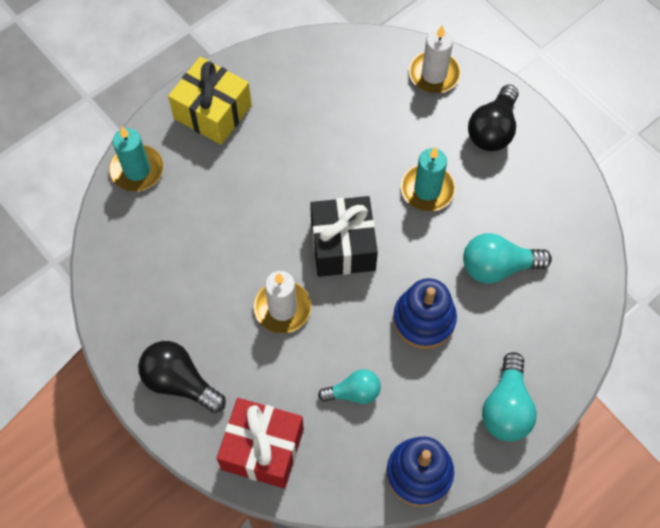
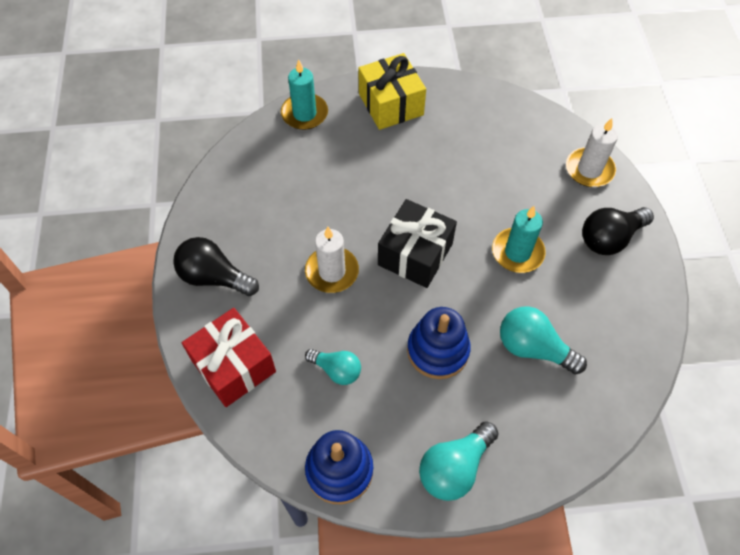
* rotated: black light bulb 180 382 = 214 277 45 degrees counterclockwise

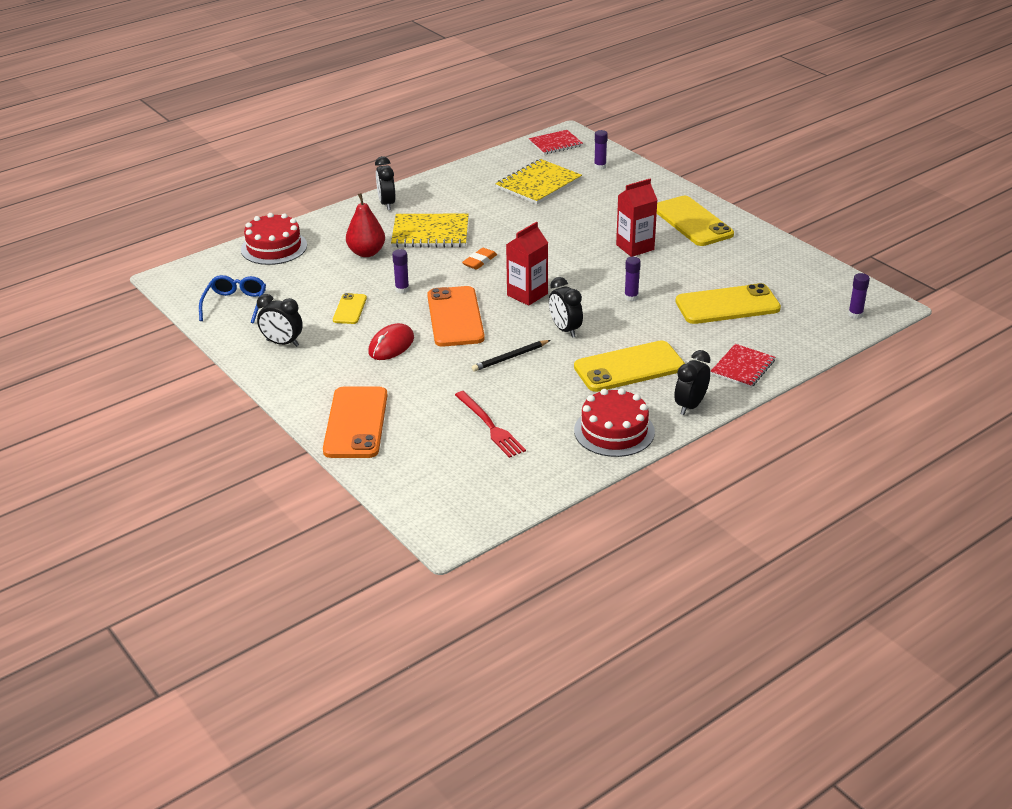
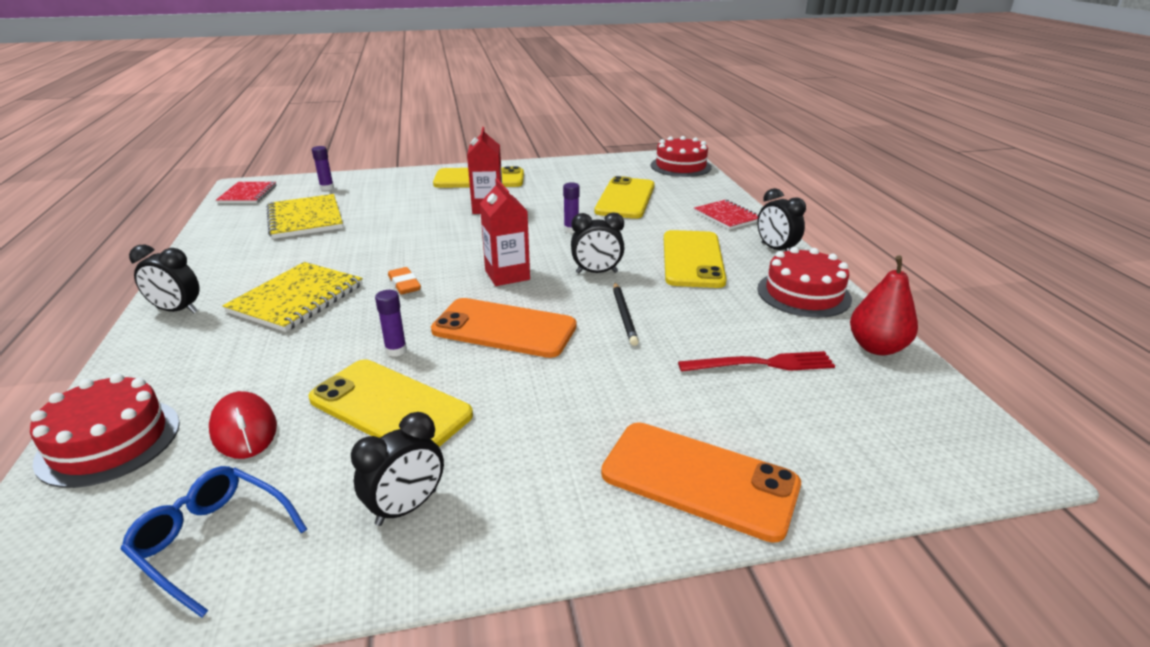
* shifted: red pear 366 252 to 876 347
* shifted: red mouse 391 345 to 244 429
* swapped: purple glue stick 855 315 to red cake 680 166
* scaled: yellow phone 350 309 = 390 407 x1.92

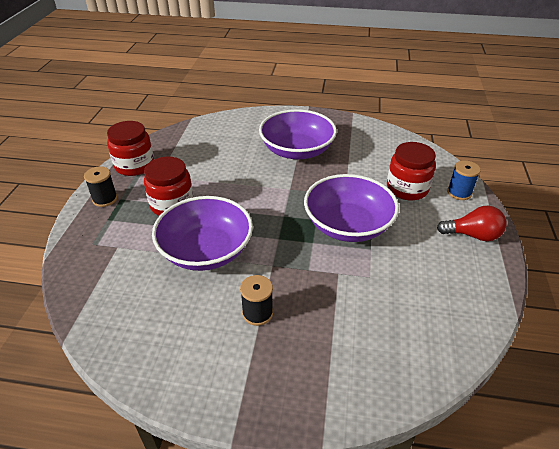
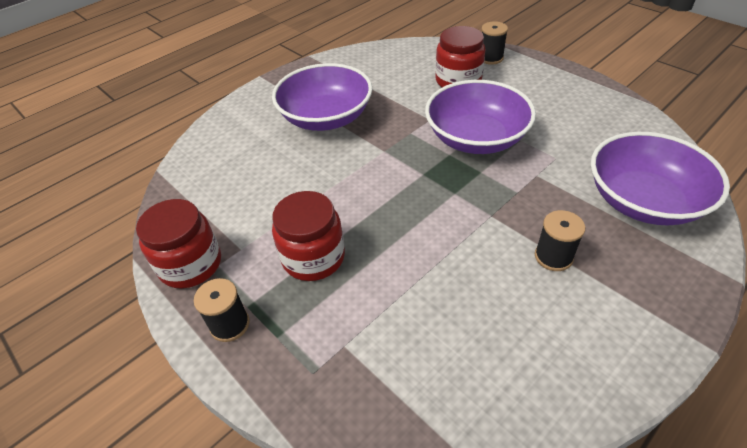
* gone: red light bulb 472 235
* shifted: purple bowl 206 250 to 643 200
* repainted: blue spool 459 193 to black spool 490 58

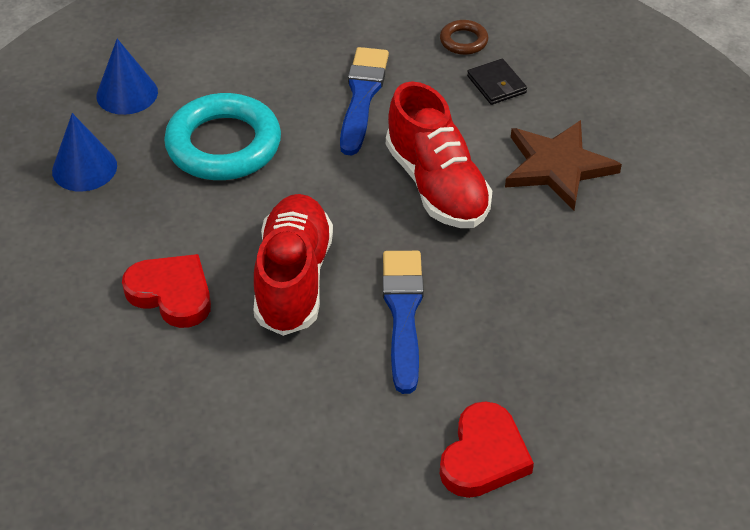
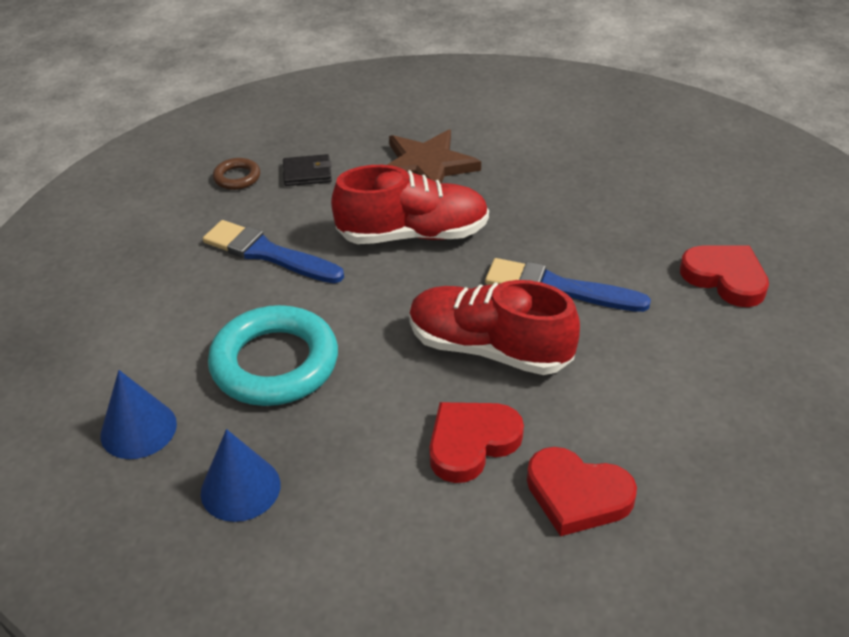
* new: red heart 577 495

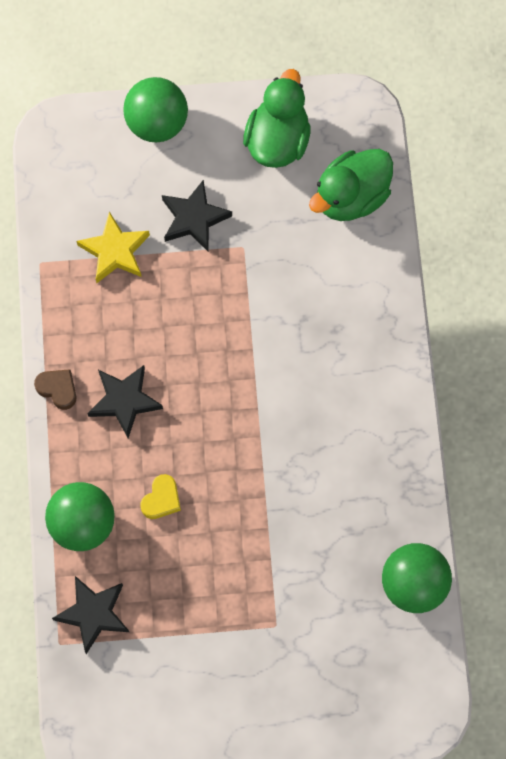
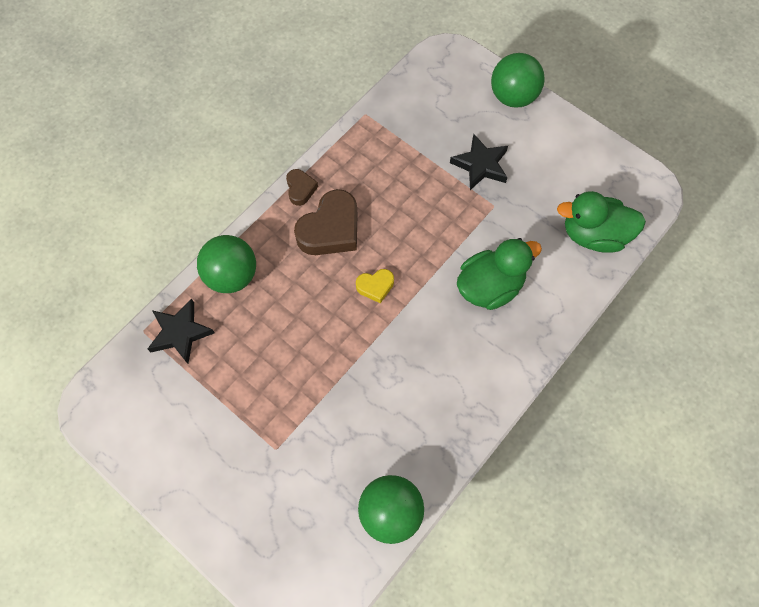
* gone: yellow star 115 251
* shifted: yellow heart 161 499 to 375 286
* shifted: green duck 277 140 to 490 286
* swapped: black star 124 401 to brown heart 330 229

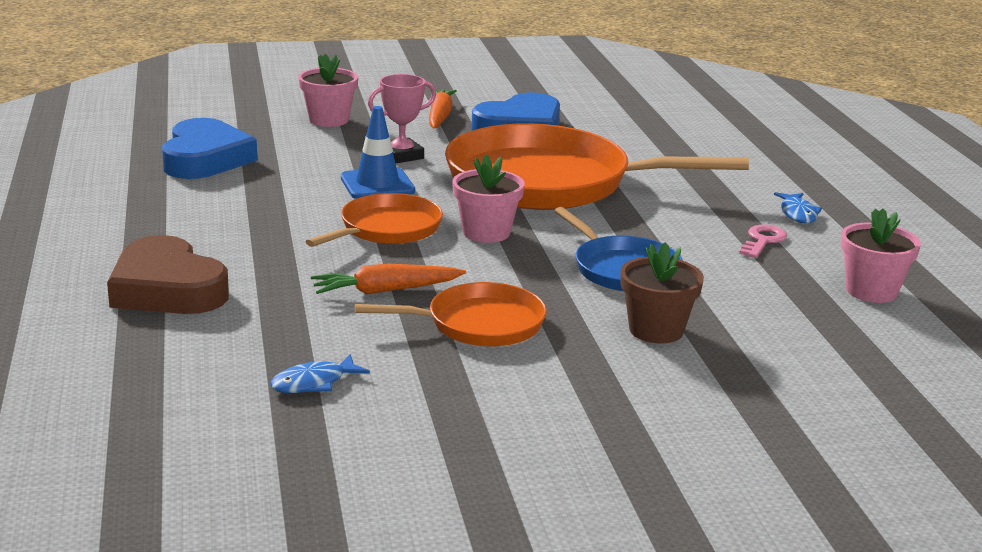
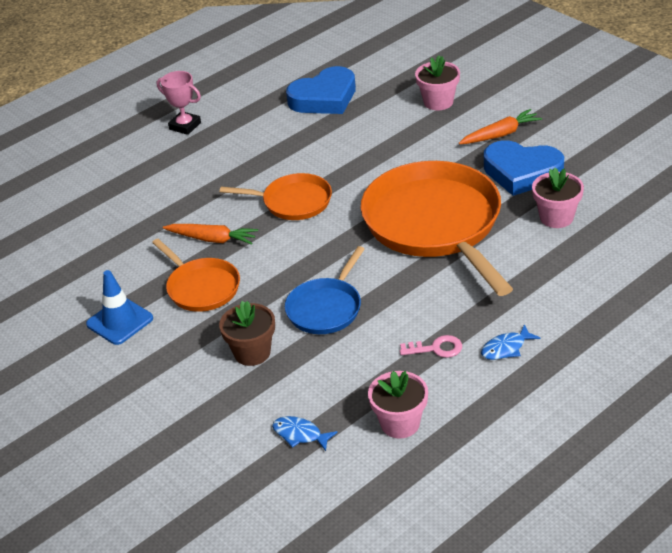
* gone: brown heart 167 289
* shifted: blue fish 313 383 to 300 434
* shifted: blue traffic cone 377 184 to 120 321
* shifted: pink trophy 401 156 to 185 126
* shifted: pink flower pot 486 232 to 556 217
* rotated: orange carrot 385 290 = 212 239 150 degrees clockwise

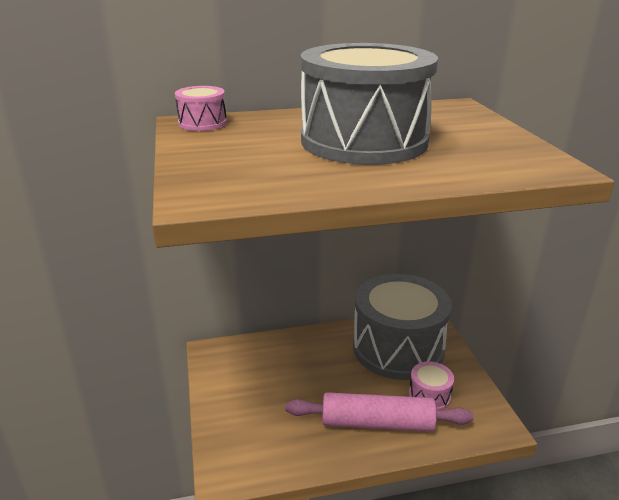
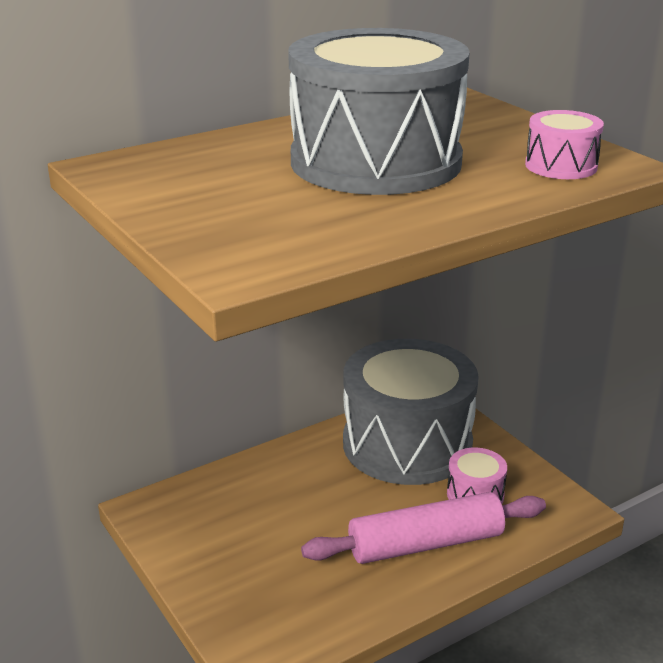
* shifted: pink drum 202 123 to 561 166

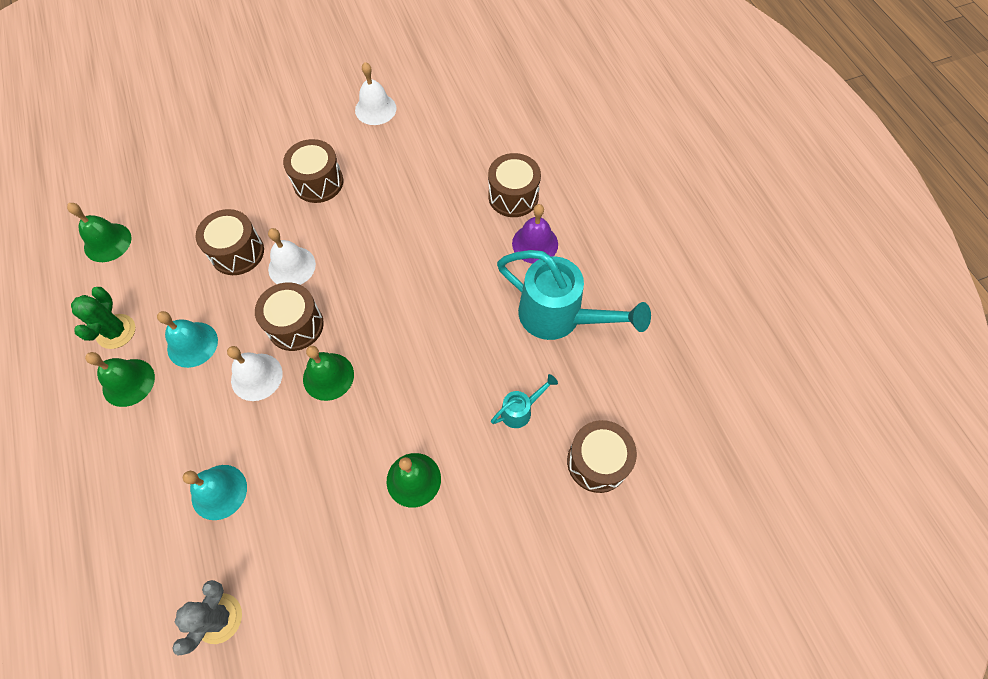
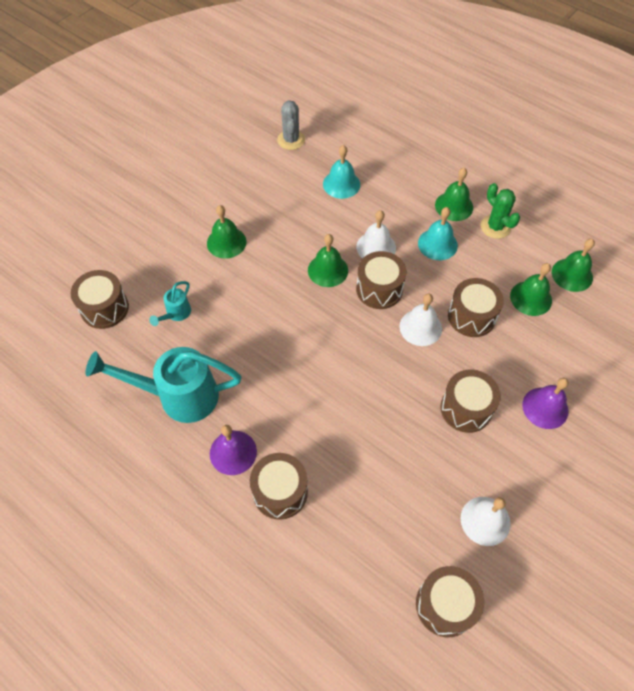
* new: brown drum 445 605
* new: green bell 531 298
* new: purple bell 545 407

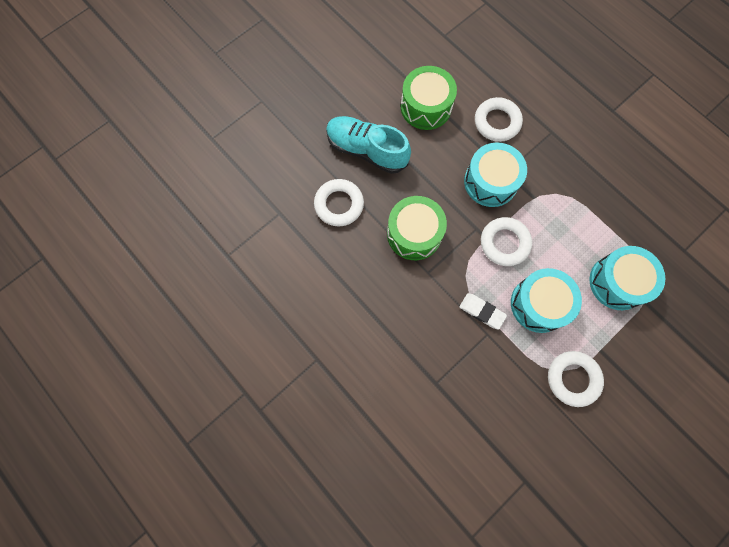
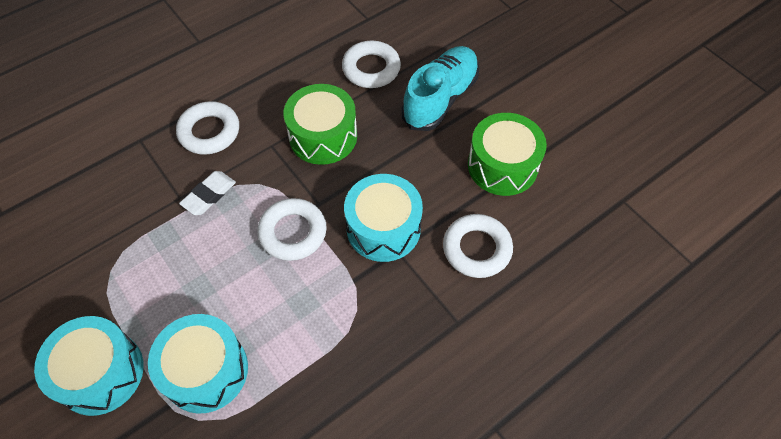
* shifted: turquoise drum 539 304 to 101 373
* shifted: white ring 573 379 to 209 132

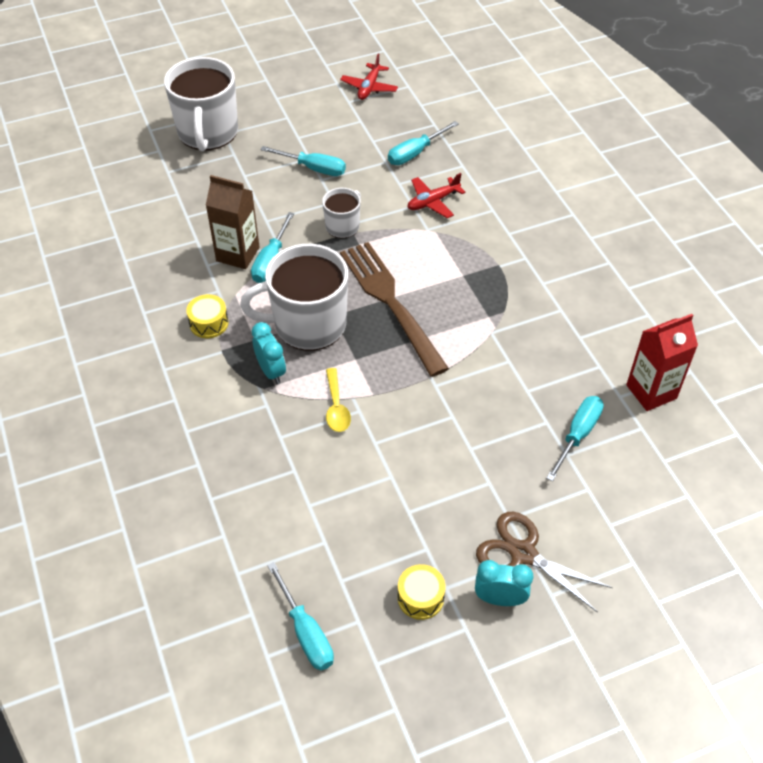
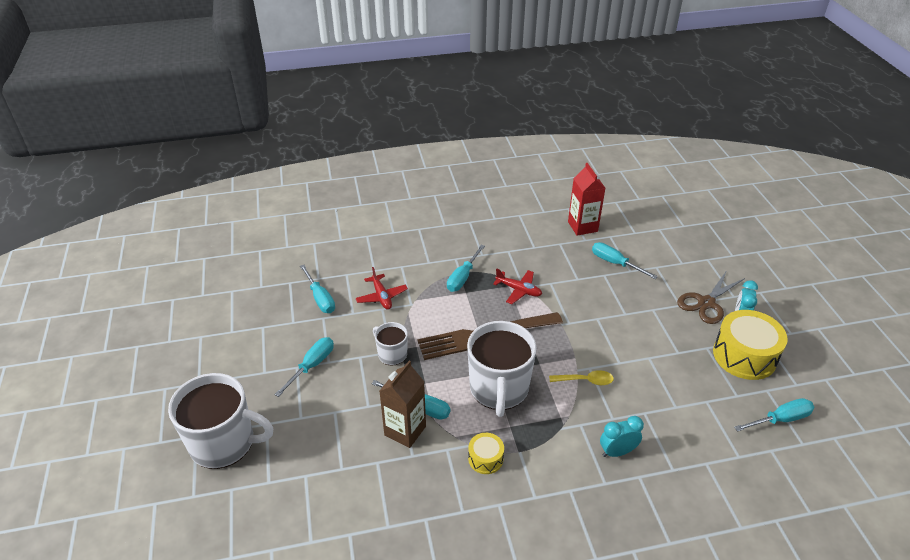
* new: turquoise screwdriver 463 277
* shifted: turquoise clock 271 371 to 617 452
* shifted: red plane 369 87 to 518 290
* scaled: yellow drum 420 597 = 744 356 x1.98

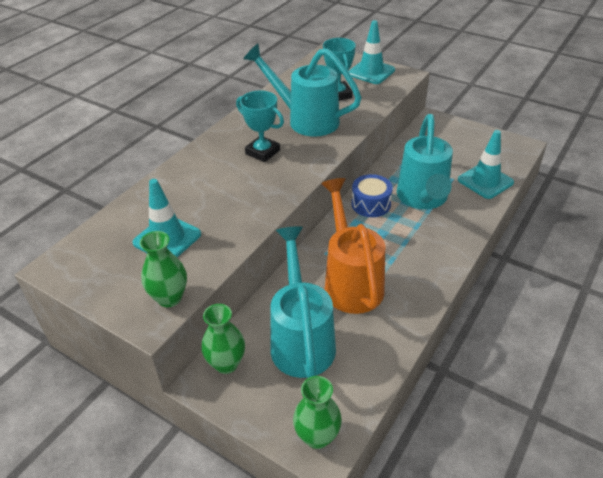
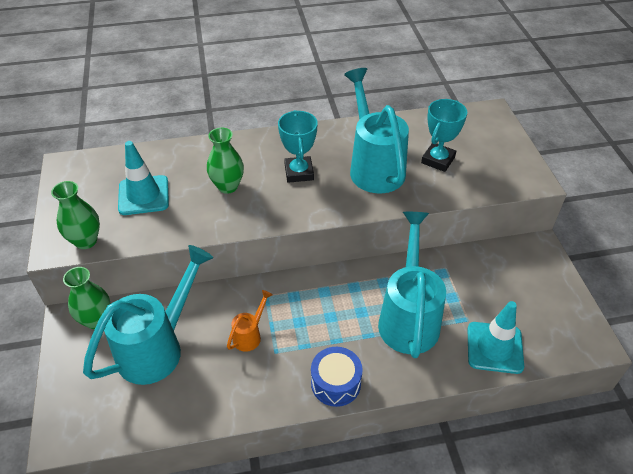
* gone: turquoise traffic cone 371 72
* shifted: green vase 317 436 to 228 186
* shifted: blue drum 371 204 to 335 383
* rotated: turquoise watering can 423 199 = 408 316 135 degrees clockwise
* scaled: orange watering can 350 281 = 250 335 x0.45

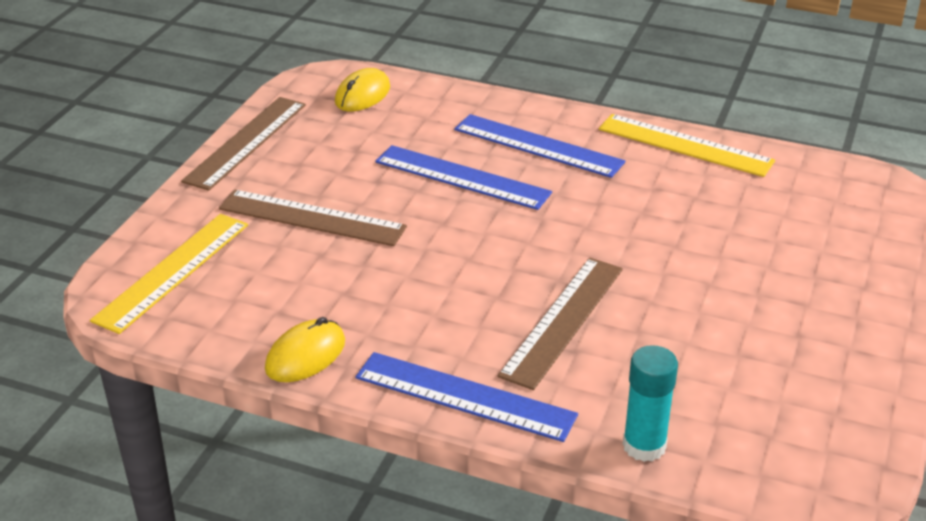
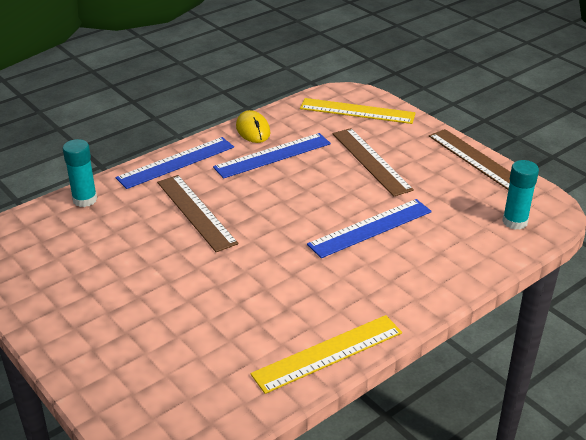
* shifted: blue ruler 538 145 to 273 155
* swapped: yellow mouse 362 95 to turquoise glue stick 515 222
* rotated: yellow ruler 172 271 = 357 111 45 degrees counterclockwise
* rotated: brown ruler 311 218 = 371 161 75 degrees counterclockwise

